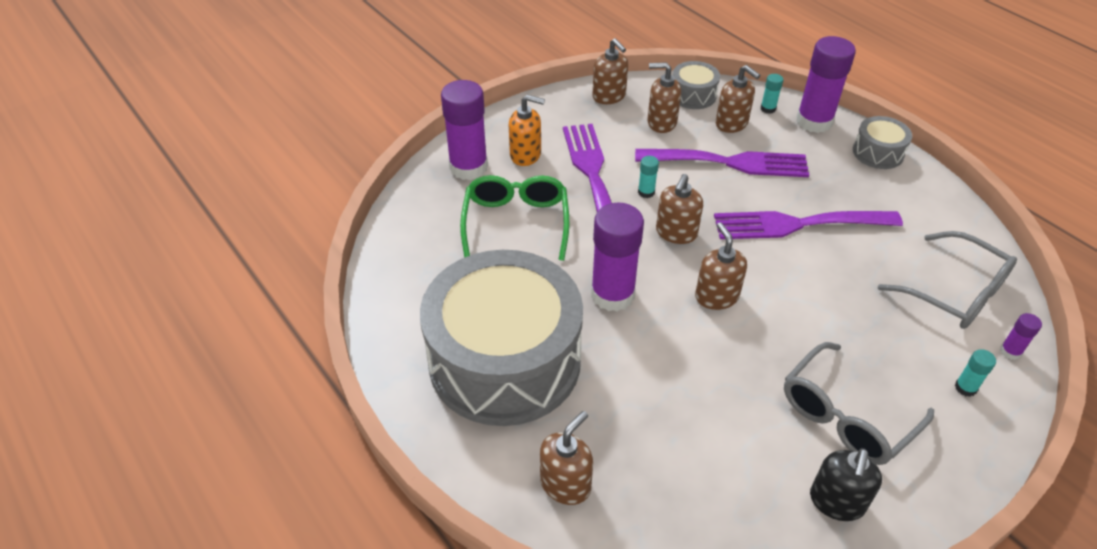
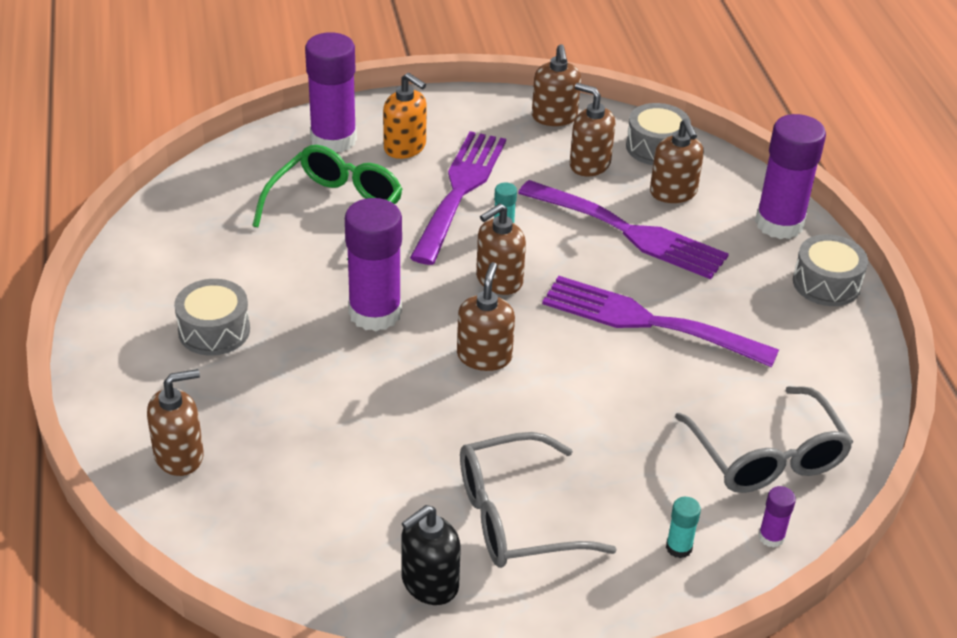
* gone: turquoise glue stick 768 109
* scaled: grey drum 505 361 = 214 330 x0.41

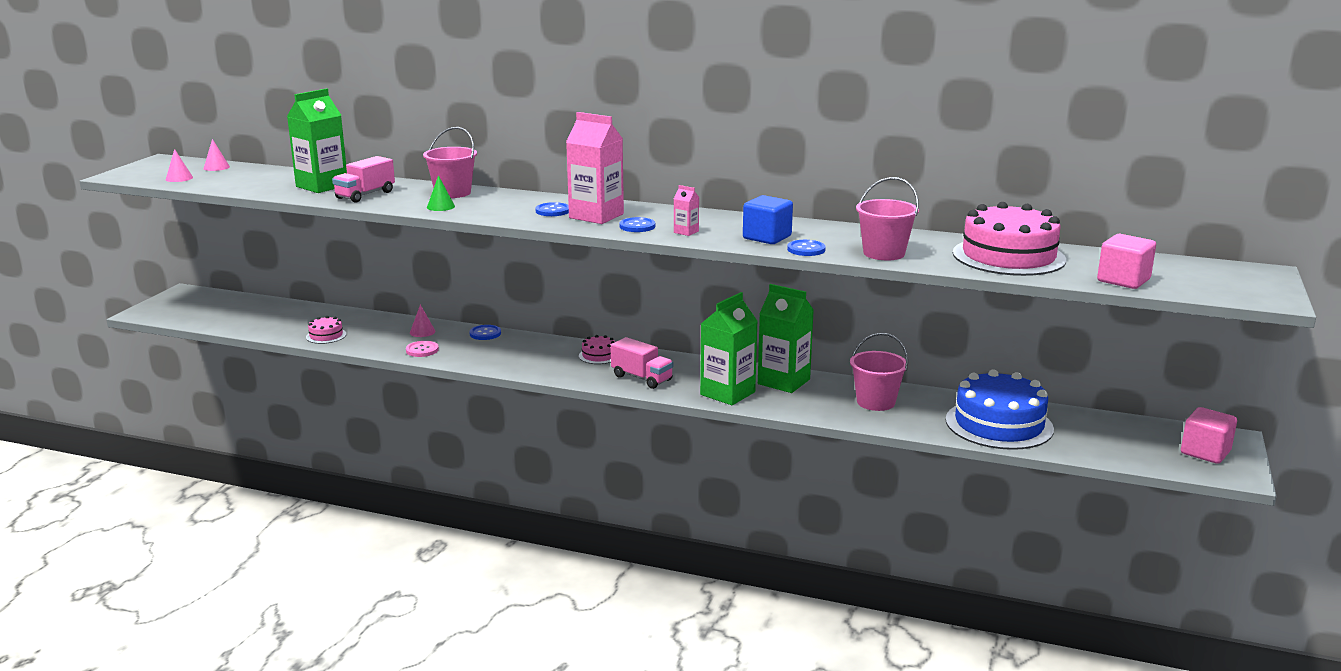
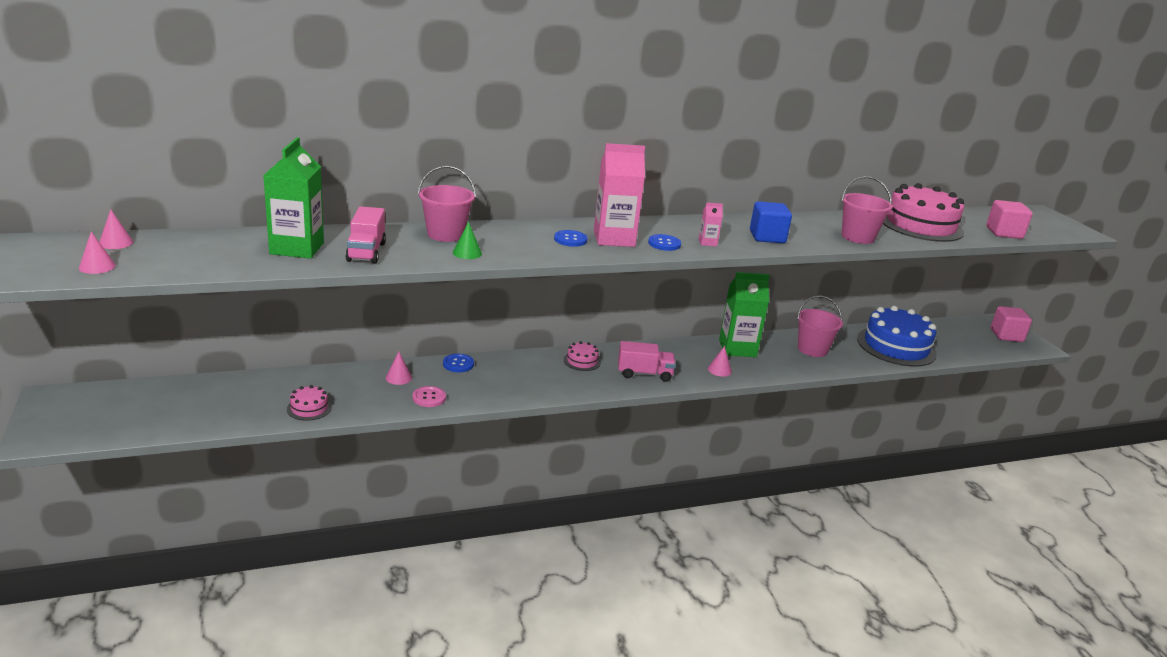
* gone: blue button 806 249
* swapped: green carton 727 393 to pink cone 719 370

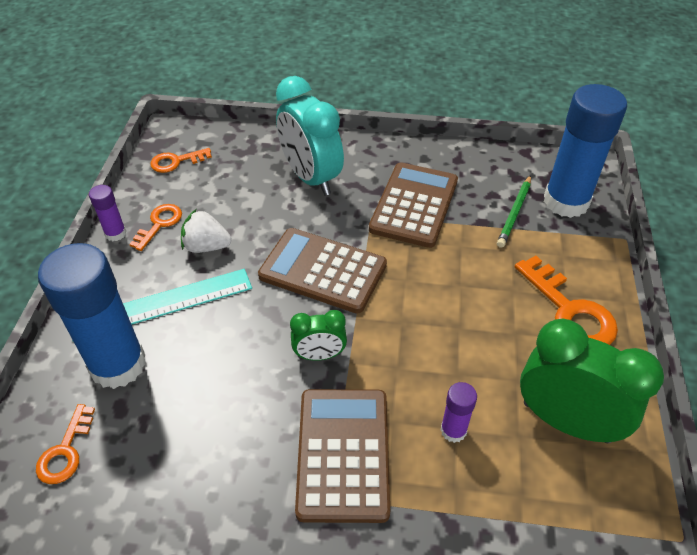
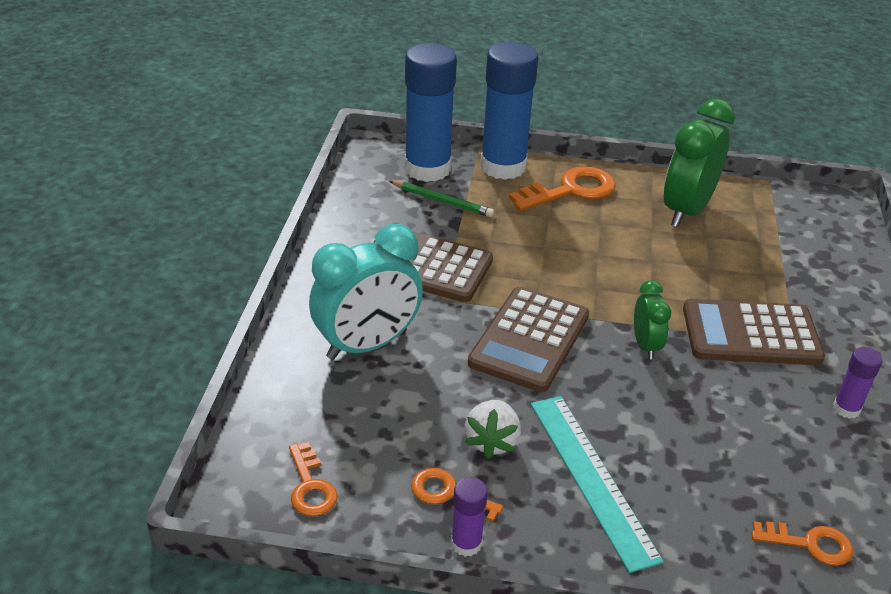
* shifted: blue glue stick 118 364 to 503 166
* shifted: purple glue stick 453 430 to 846 409

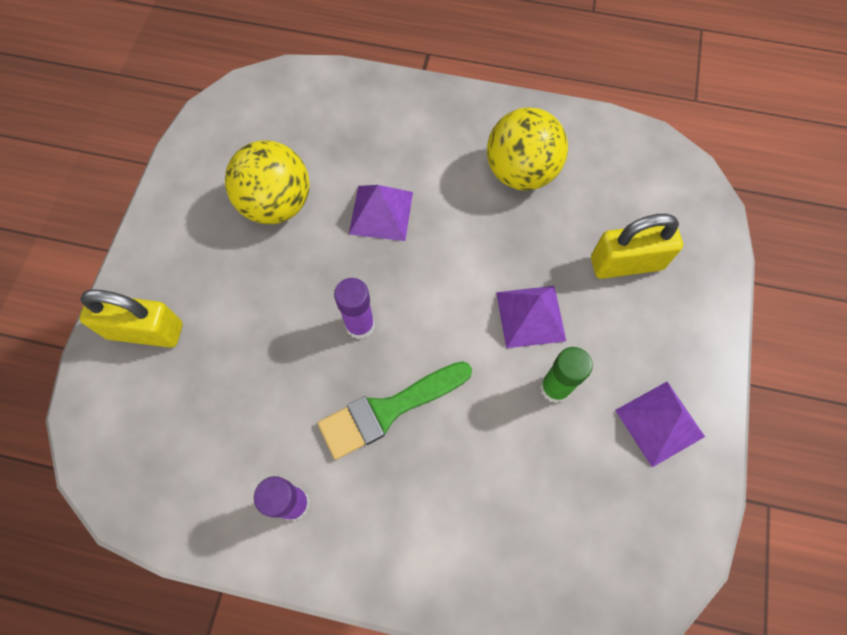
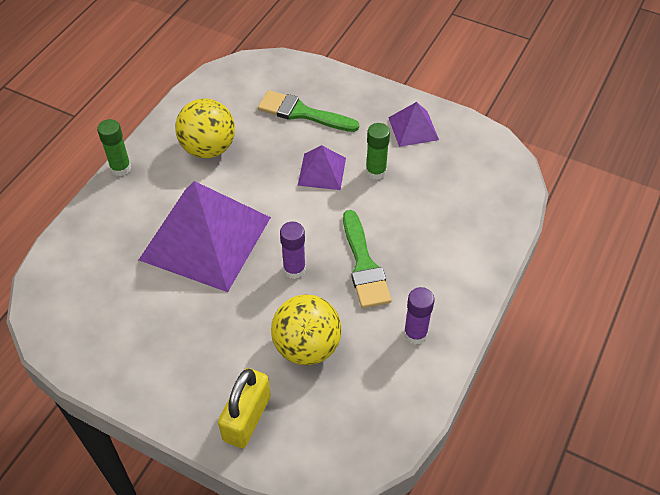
* new: green glue stick 121 168
* shifted: yellow ball 276 204 to 307 346
* swapped: yellow padlock 626 263 to green brush 302 113
* scaled: purple pyramid 381 213 = 206 238 x2.16

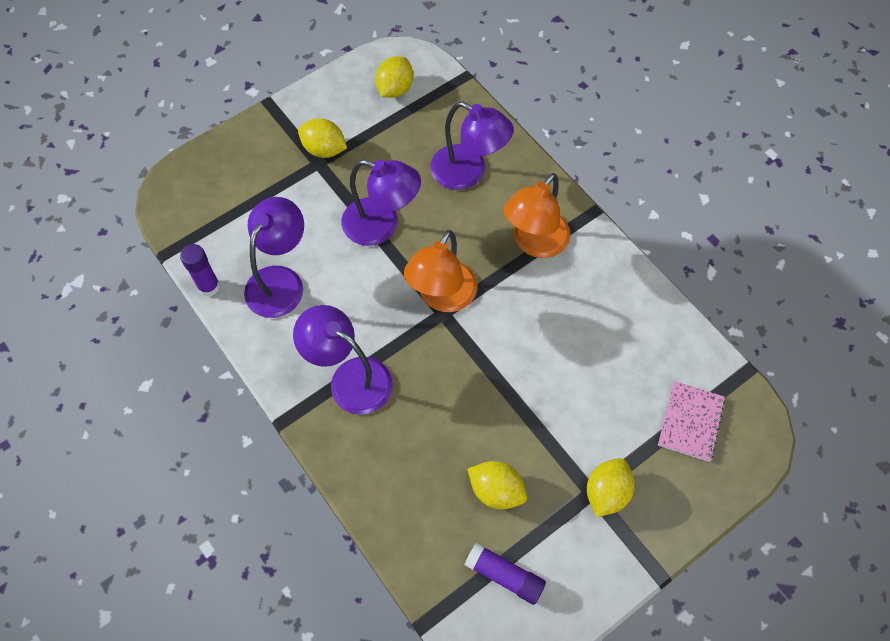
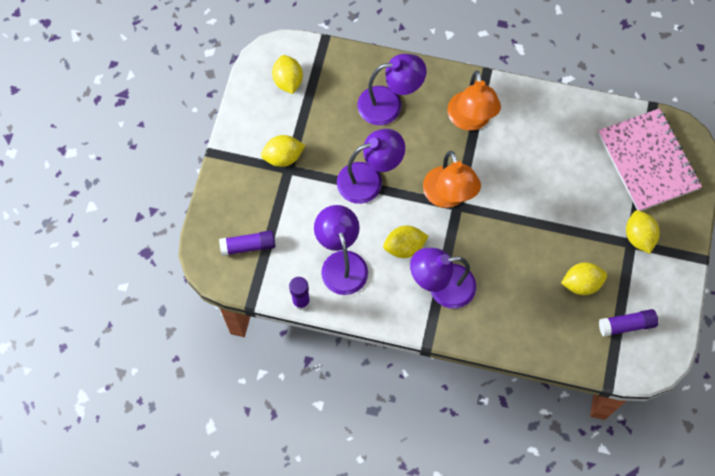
* new: purple glue stick 248 246
* new: yellow lemon 404 247
* scaled: pink notebook 690 422 = 648 161 x1.83

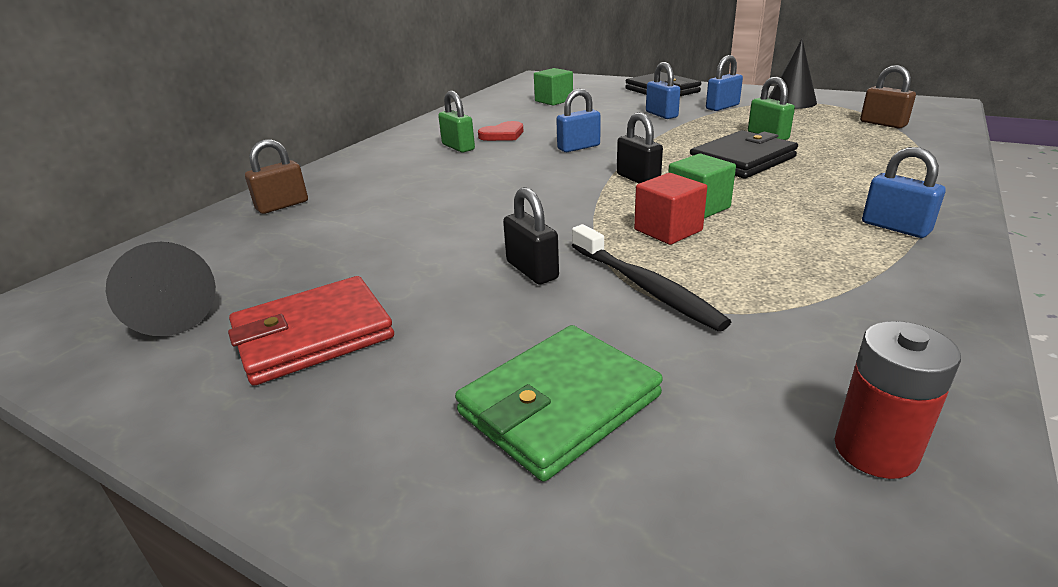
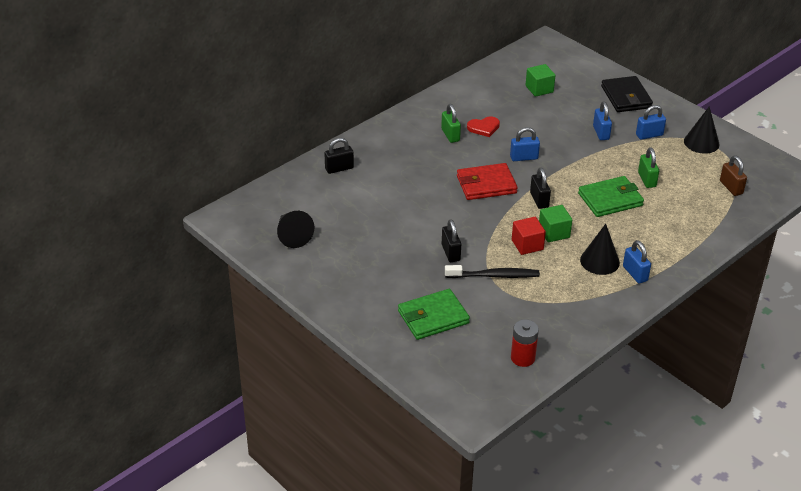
* new: black cone 599 261
* shifted: red wallet 313 335 to 486 184
* repainted: brown padlock 282 205 to black padlock 339 168
* repainted: black wallet 742 160 to green wallet 610 199
* rotated: black toothbrush 645 286 = 494 275 75 degrees counterclockwise

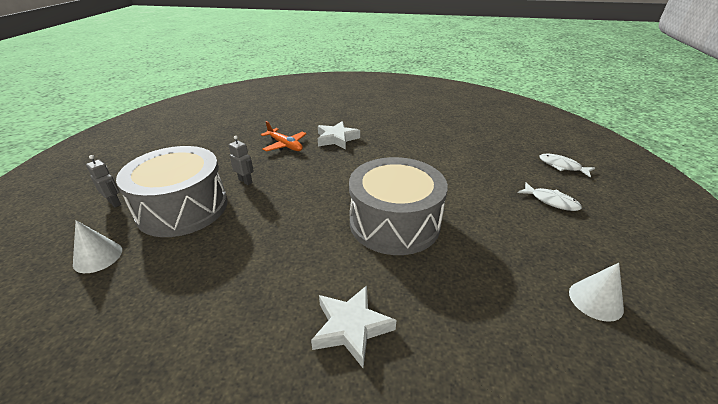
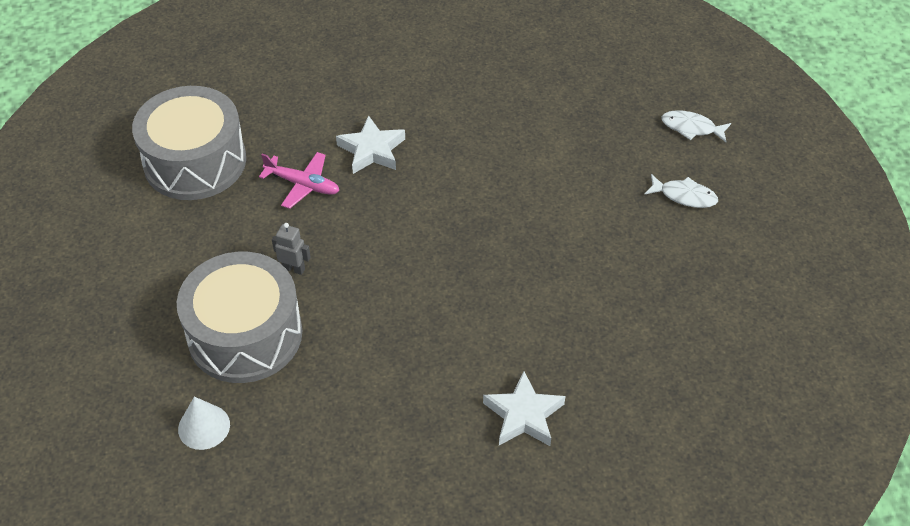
* gone: grey robot 115 203
* gone: white cone 595 300
* shifted: grey drum 394 223 to 195 161
* repainted: orange plane 285 145 to pink plane 303 185

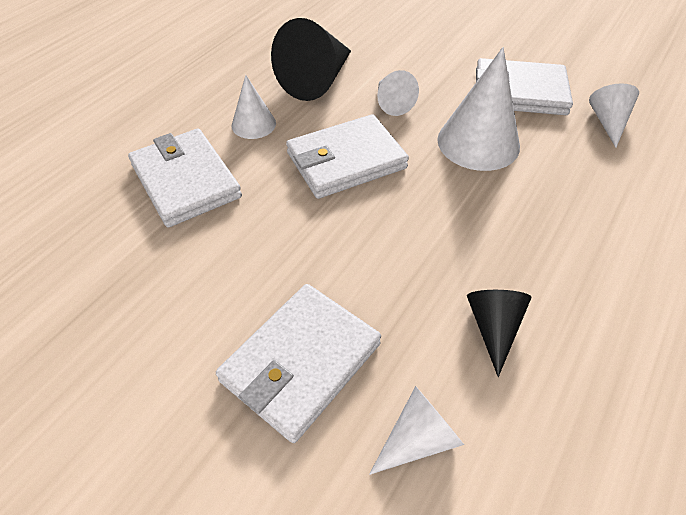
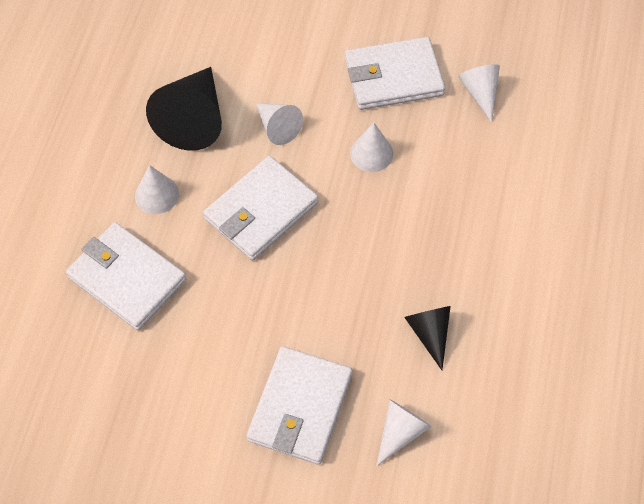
* scaled: white cone 478 142 = 371 153 x0.56

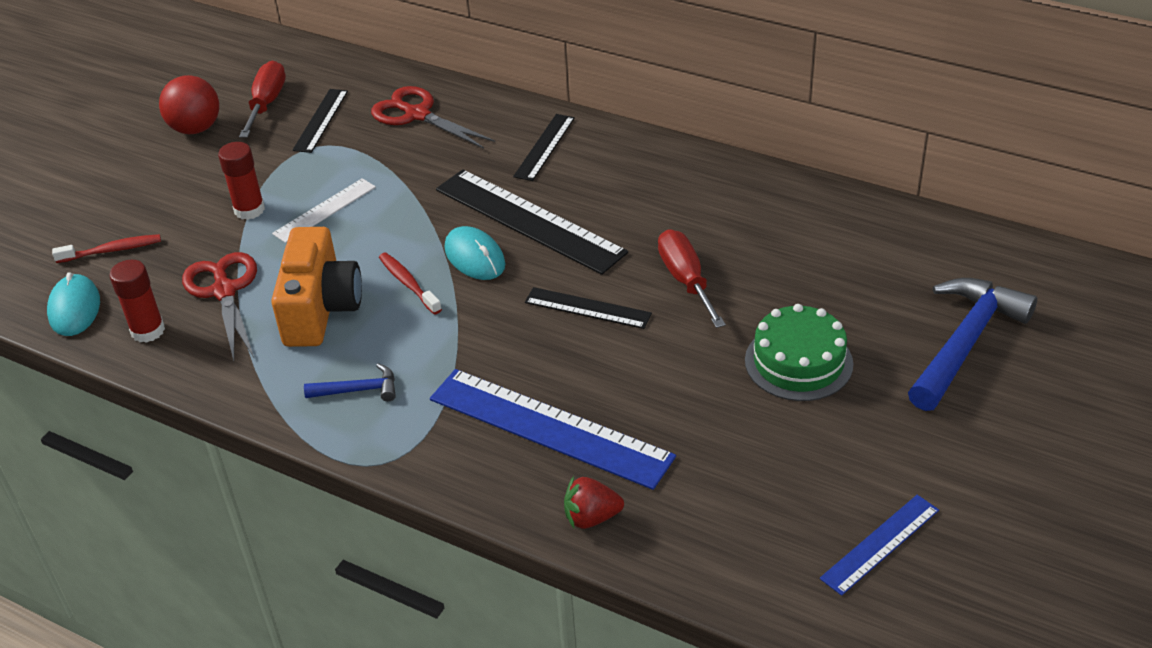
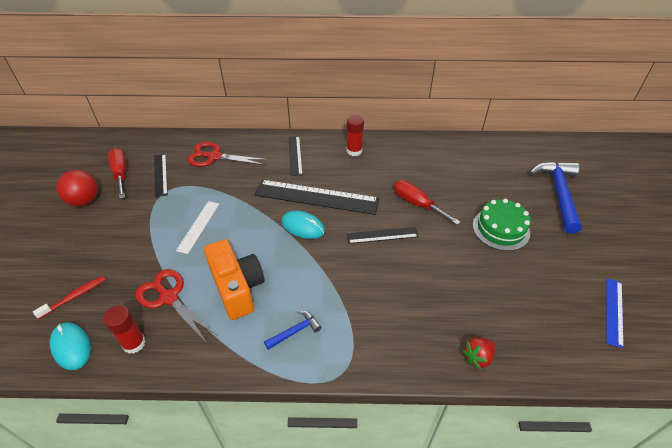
* gone: red toothbrush 408 283
* gone: blue ruler 550 427
* shifted: red glue stick 249 210 to 354 151

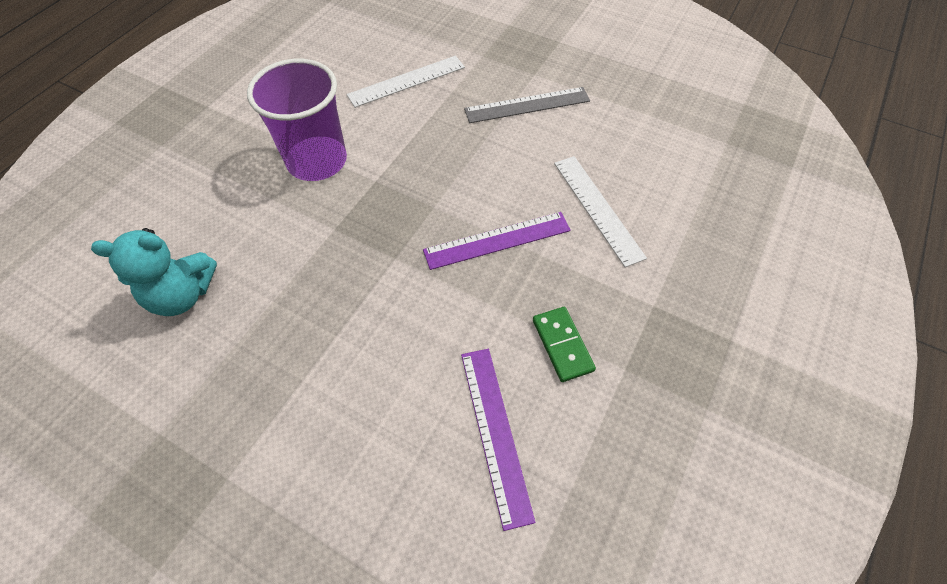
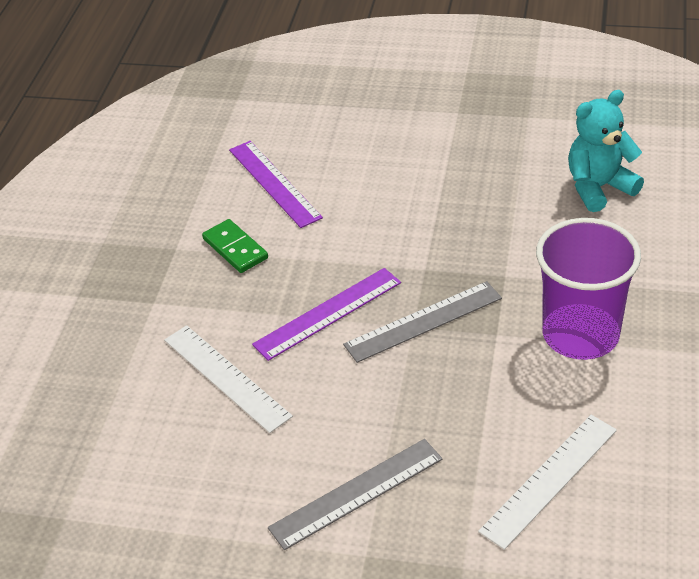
* new: grey ruler 423 321

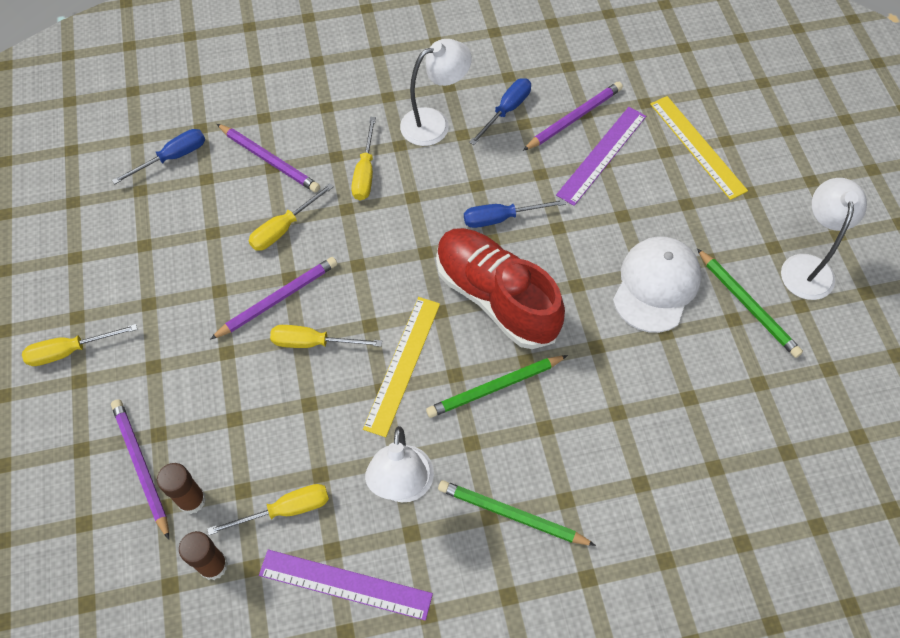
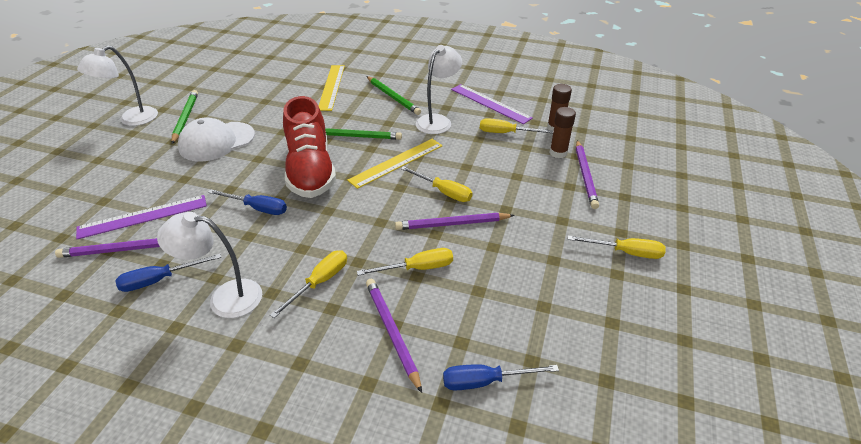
* shifted: yellow ruler 697 146 to 331 87

